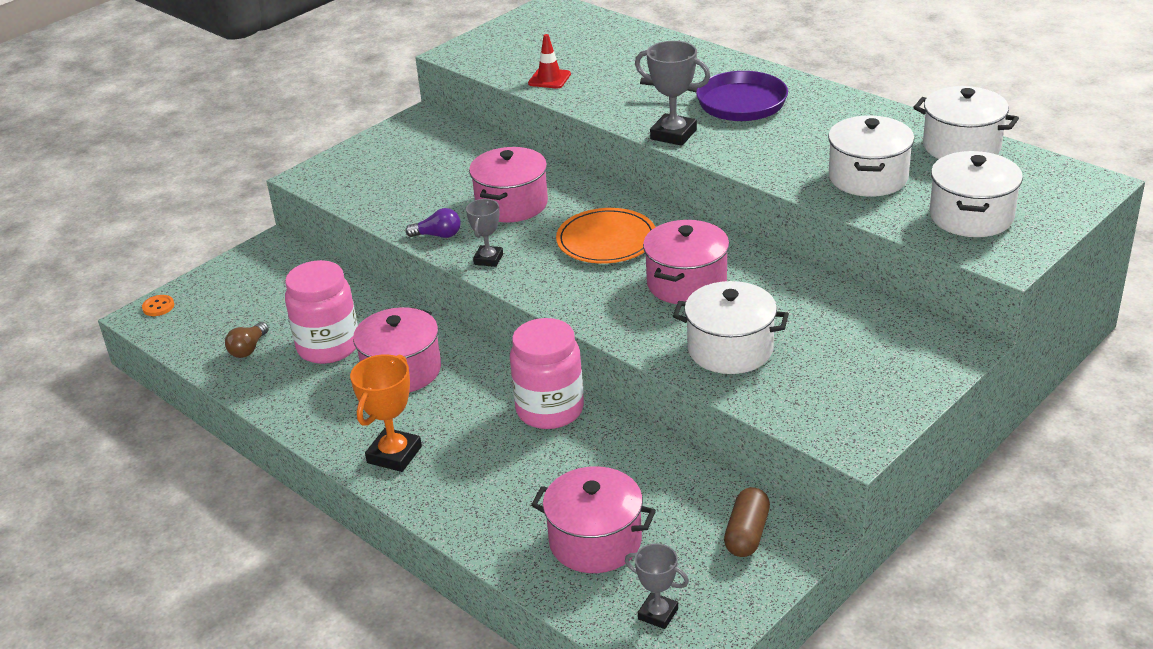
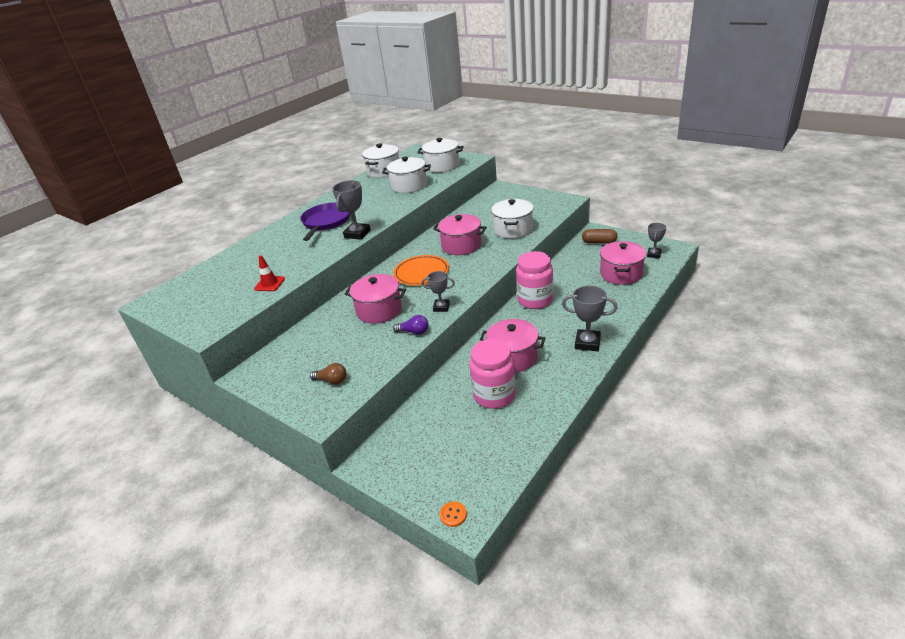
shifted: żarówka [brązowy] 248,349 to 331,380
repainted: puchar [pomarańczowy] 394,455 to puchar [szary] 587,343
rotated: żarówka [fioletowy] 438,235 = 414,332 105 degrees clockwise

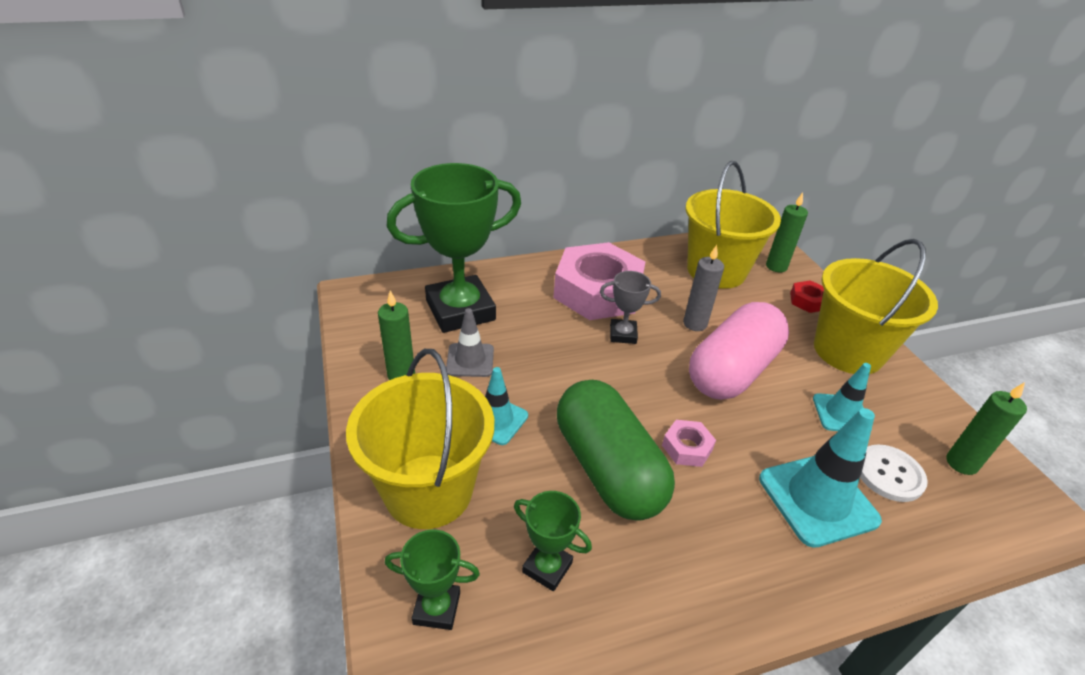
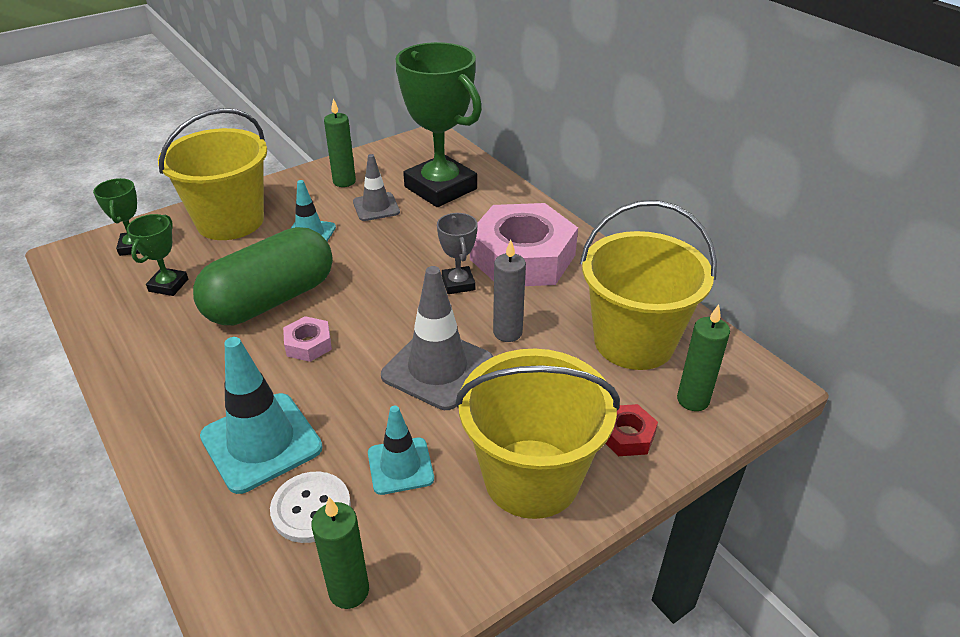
swapped: kapsułka [różowy] 732,370 to pachołek [szary] 437,368

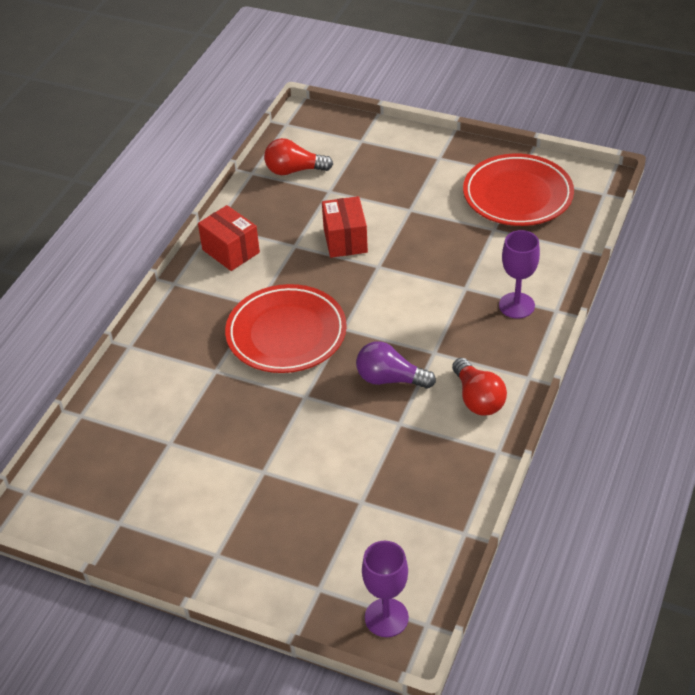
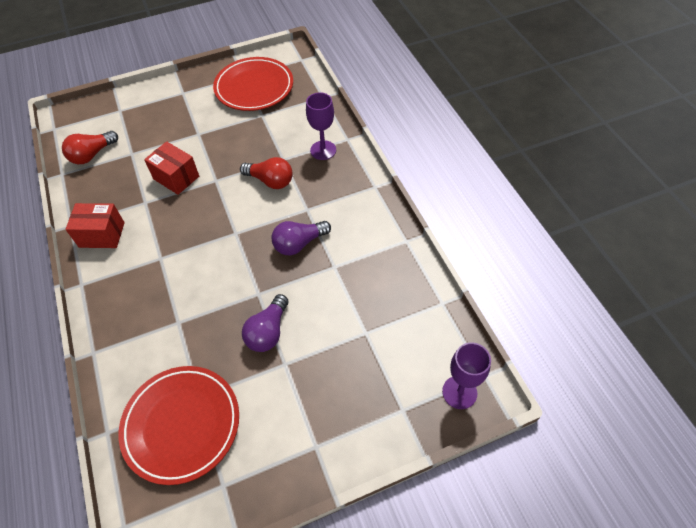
new: żarówka [fioletowy] 268,332
shifted: talerz [czerwony] 286,333 to 181,425; żarówka [czerwony] 478,399 to 270,181

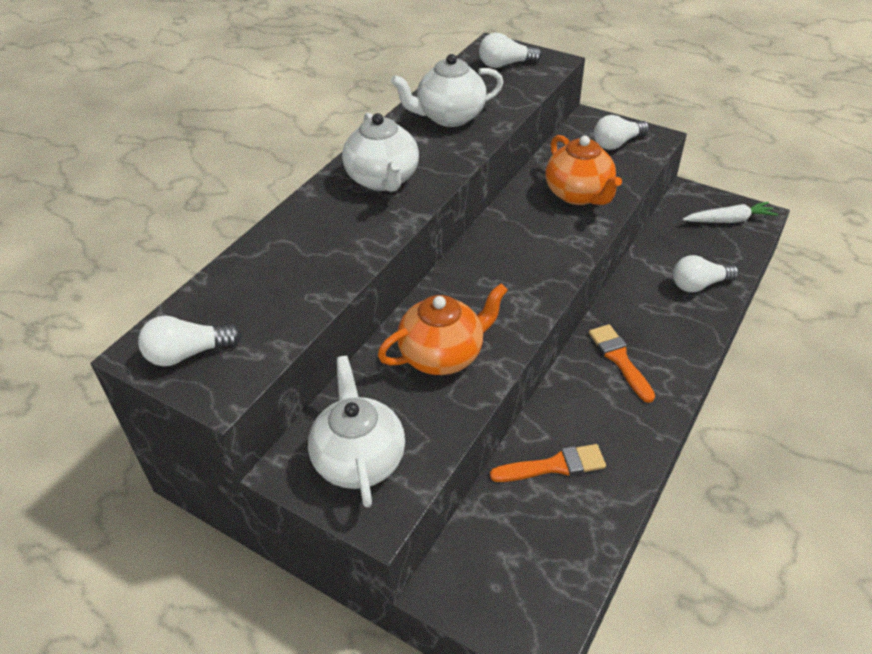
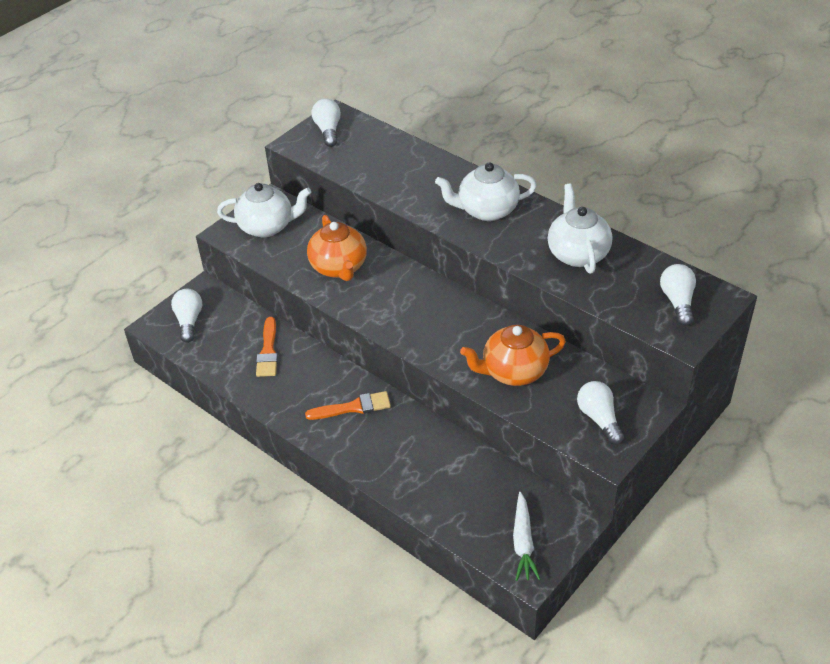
shifted: żarówka [biały] 699,285 to 189,321

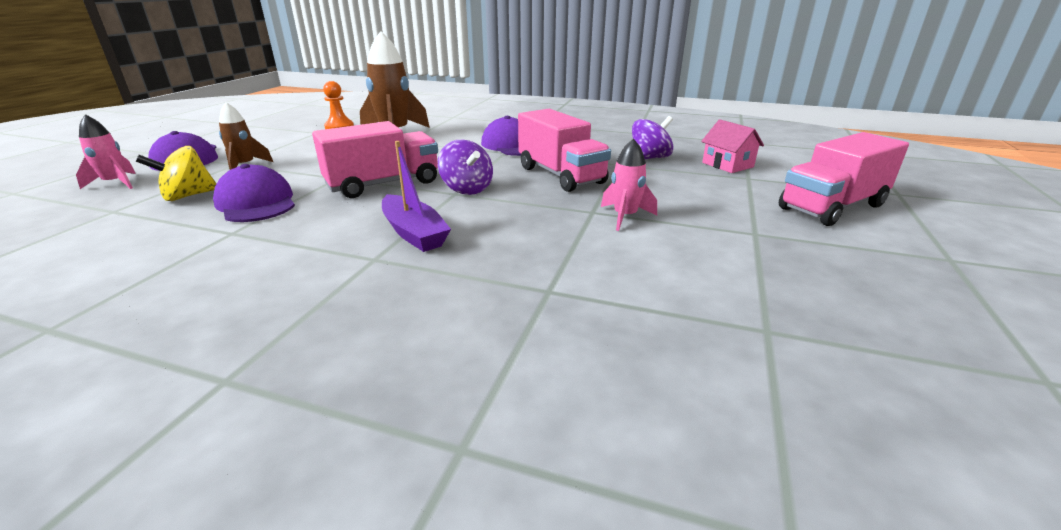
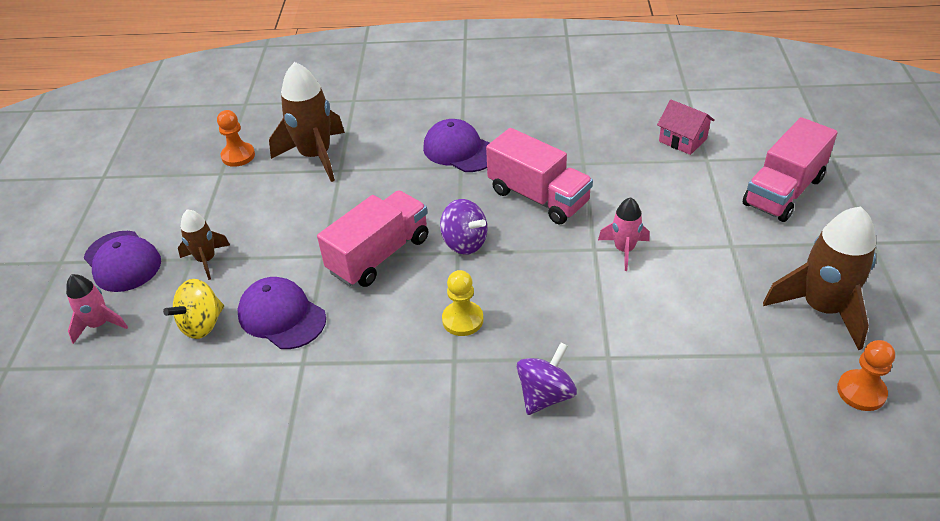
new: rakieta [brązowy] 821,308; pionek [pomarańczowy] 861,391
shifted: bączek [fioletowy] 649,158 to 545,395
swapped: łódka [fioletowy] 414,233 to pionek [żółty] 462,320

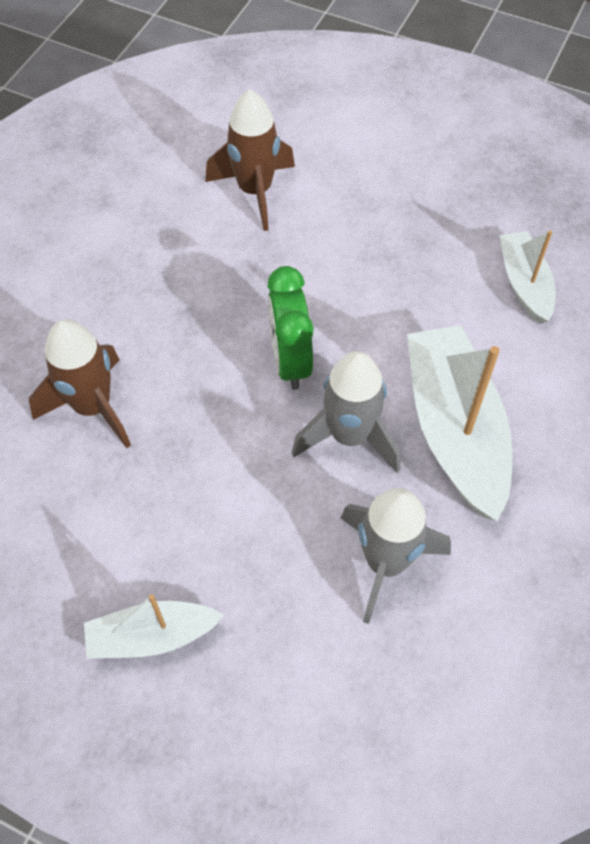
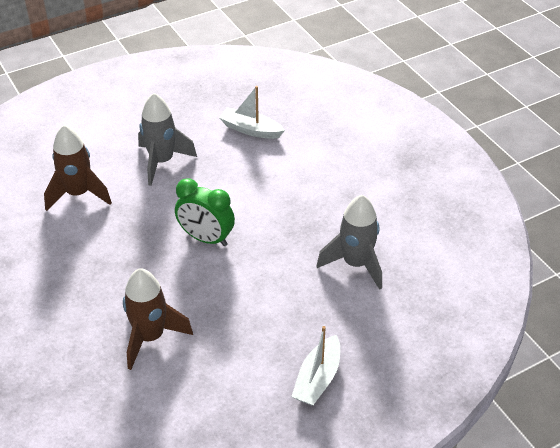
gone: łódka [biały] 454,430
shifted: rakieta [szary] 349,436 to 162,162

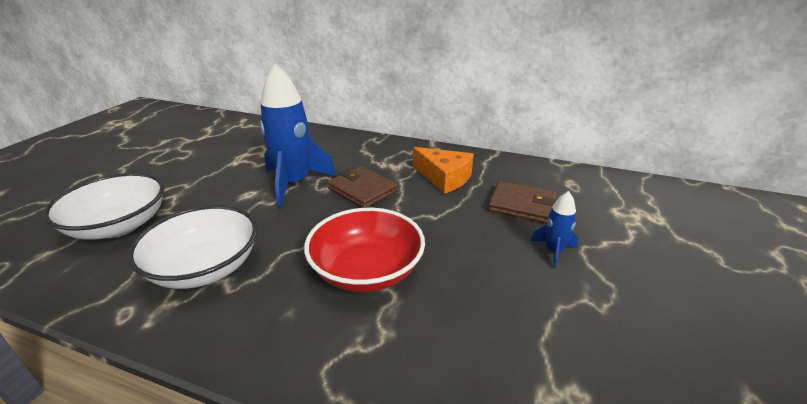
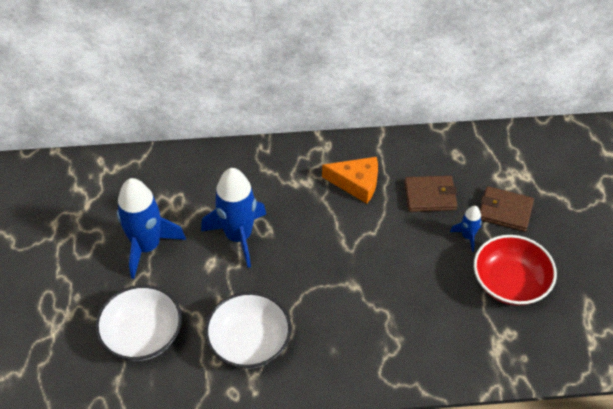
new: rakieta [niebieski] 147,246
shifted: miska [czerwony] 366,271 to 510,283; portfel [brązowy] 362,190 to 505,211

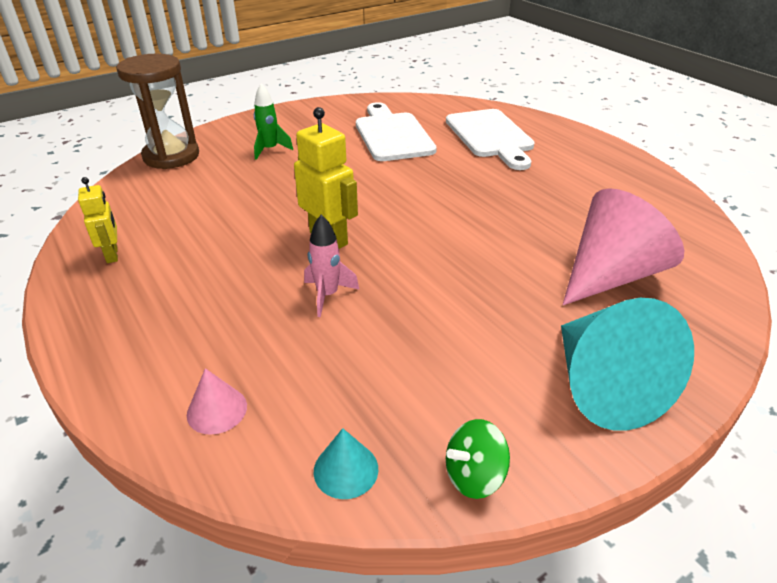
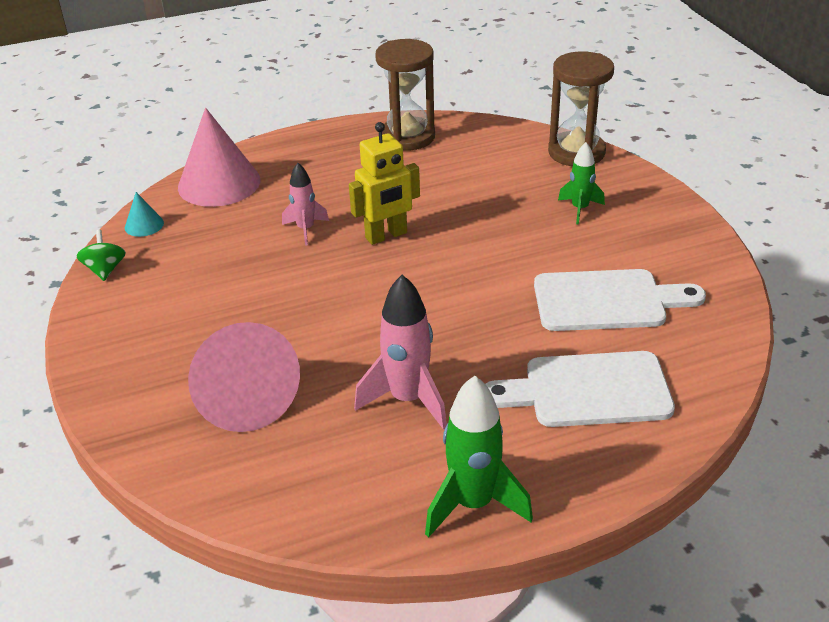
gone: stożek [turkusowy] 603,386
new: rakieta [różowy] 408,400; rakieta [zielony] 473,504
swapped: robot [żółty] 112,254 to klepsydra [brązowy] 407,137
scaled: stożek [różowy] 217,410 = 219,183 x2.24

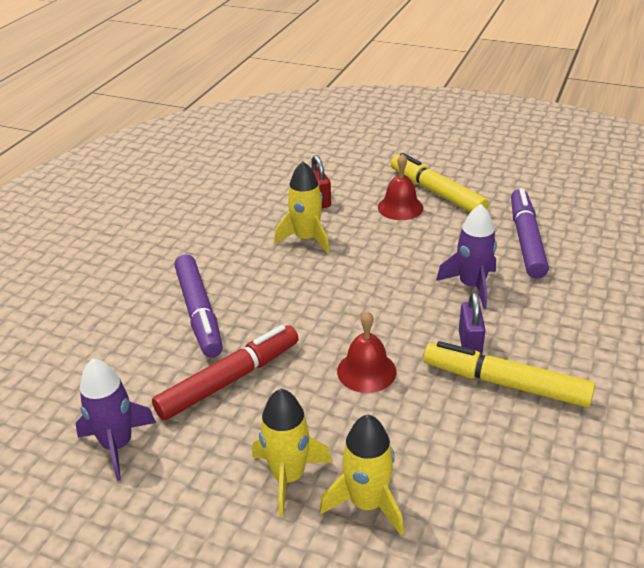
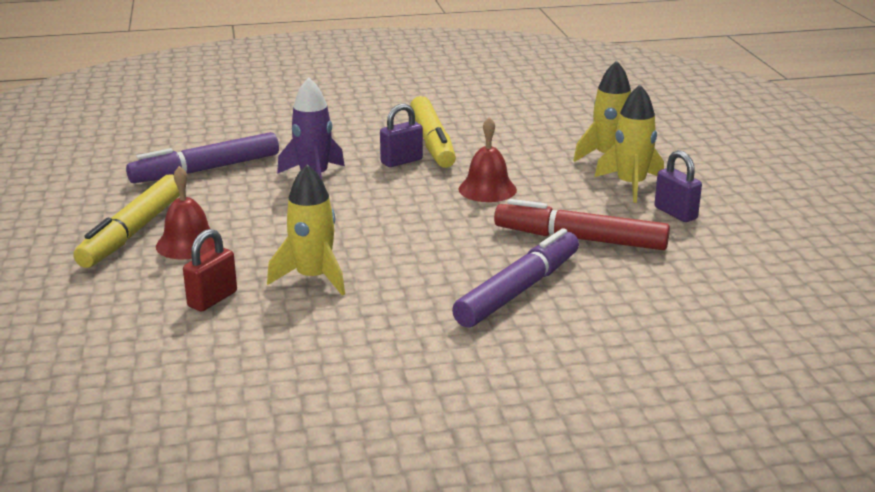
gone: rakieta [fioletowy] 117,445
new: kłódka [fioletowy] 675,213

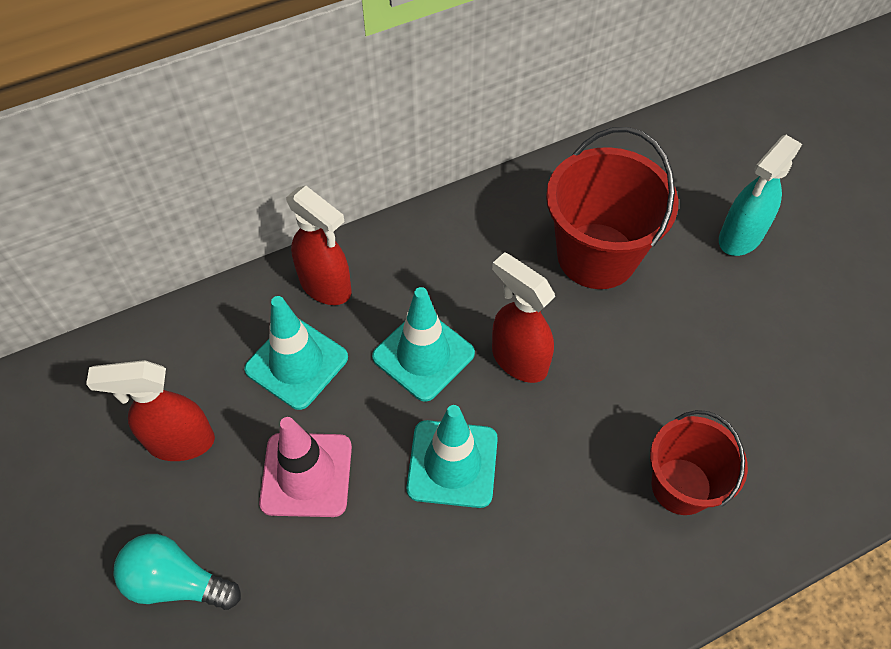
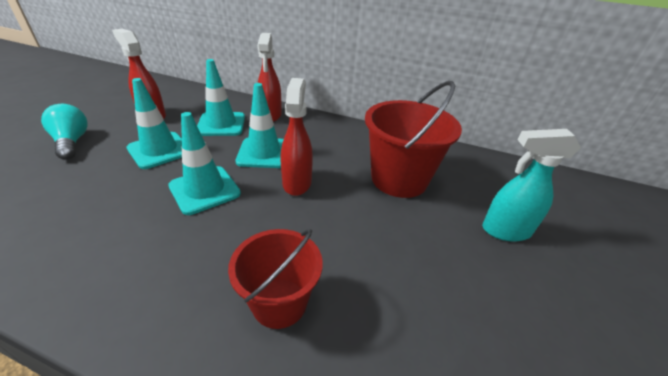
repainted: pachołek [różowy] 306,474 to pachołek [turkusowy] 159,150

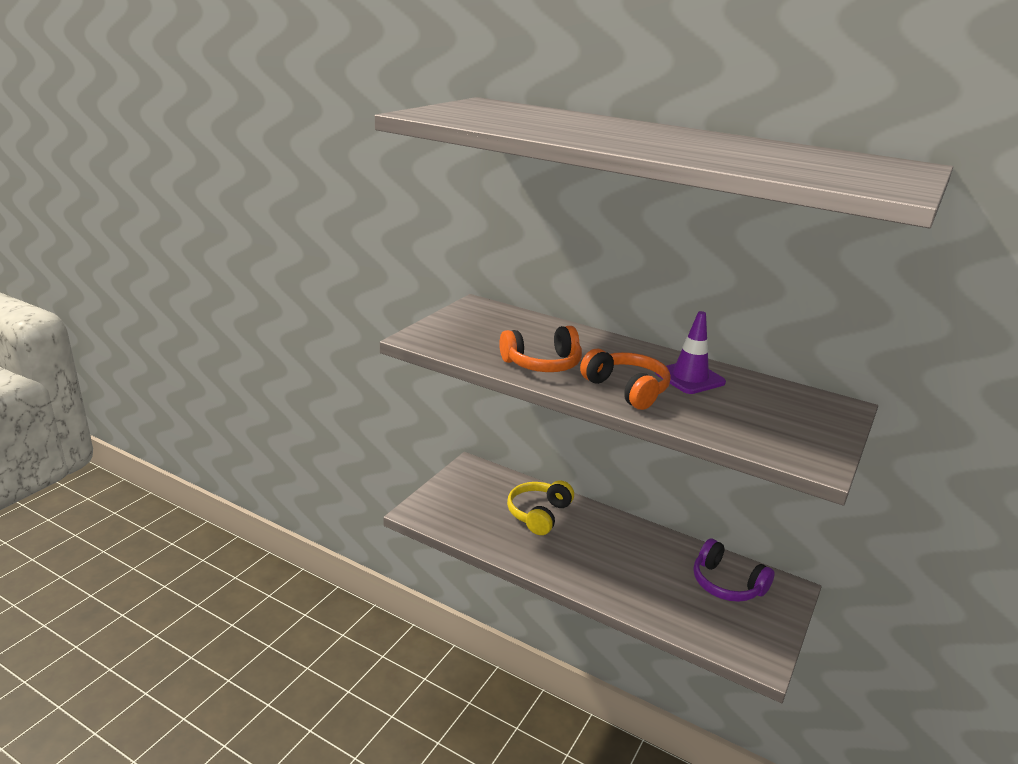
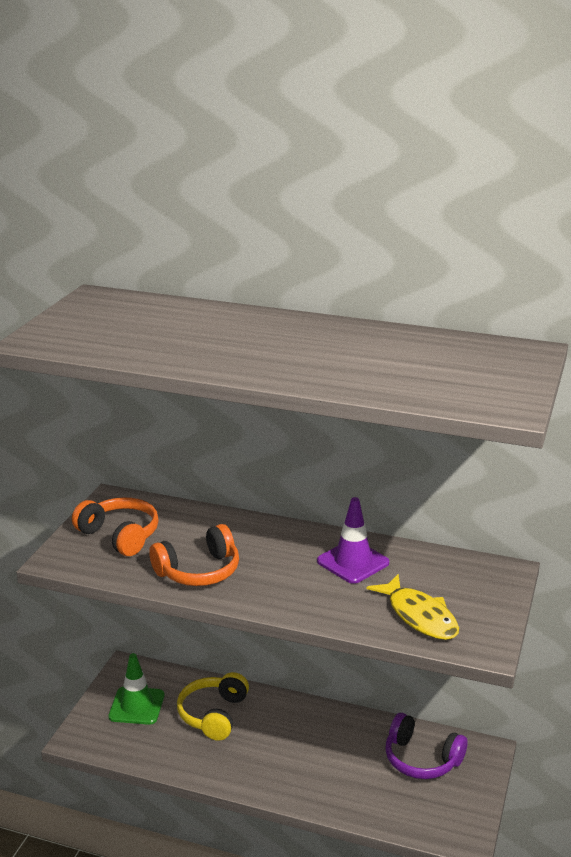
new: pachołek [zielony] 136,706; ryba [żółty] 419,616
shifted: słuchawki [pomarańczowy] 627,389 to 120,535

